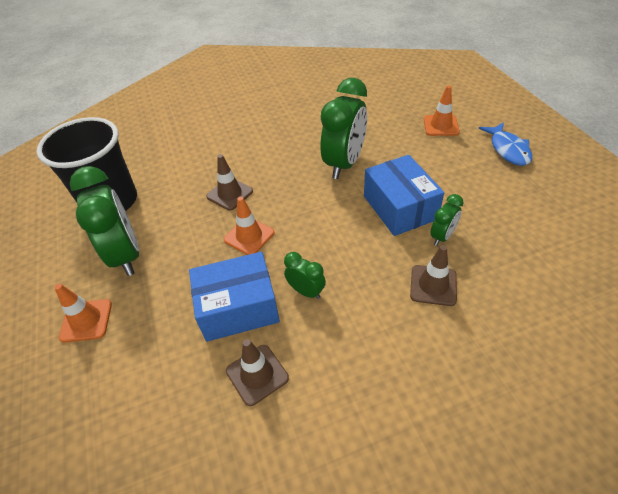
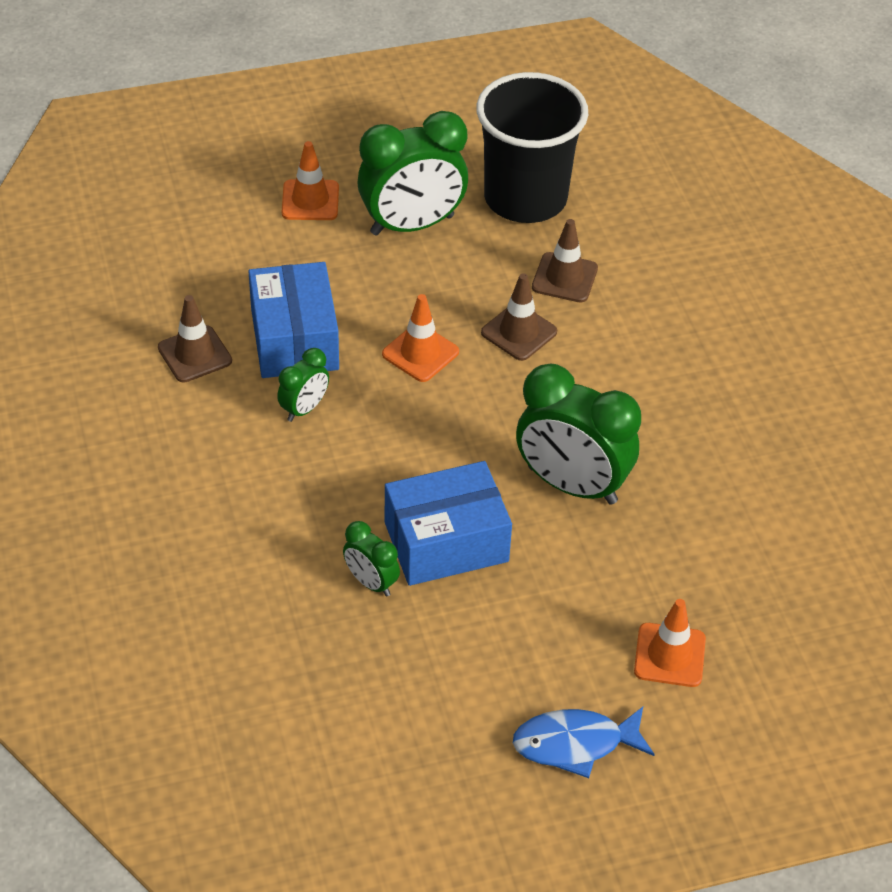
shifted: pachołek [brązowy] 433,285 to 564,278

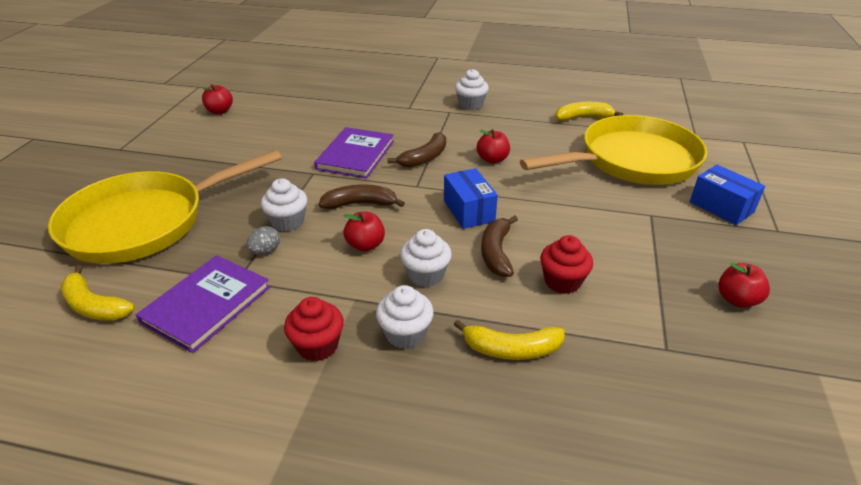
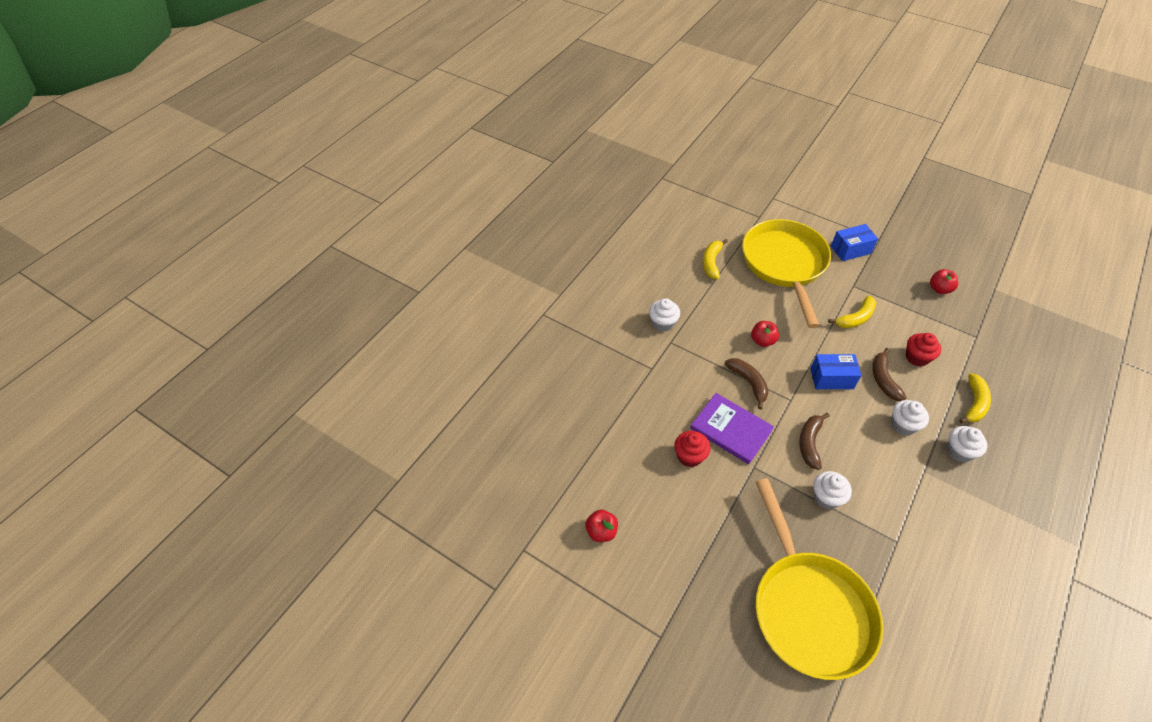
gone: książka [fioletowy] 206,304; jajko [szary] 265,251; jabłko [czerwony] 365,245
shifted: banan [żółty] 94,305 to 855,318; muffinka [czerwony] 317,346 to 689,456
rotated: banan [brązowy] 496,253 = 883,379 60 degrees clockwise

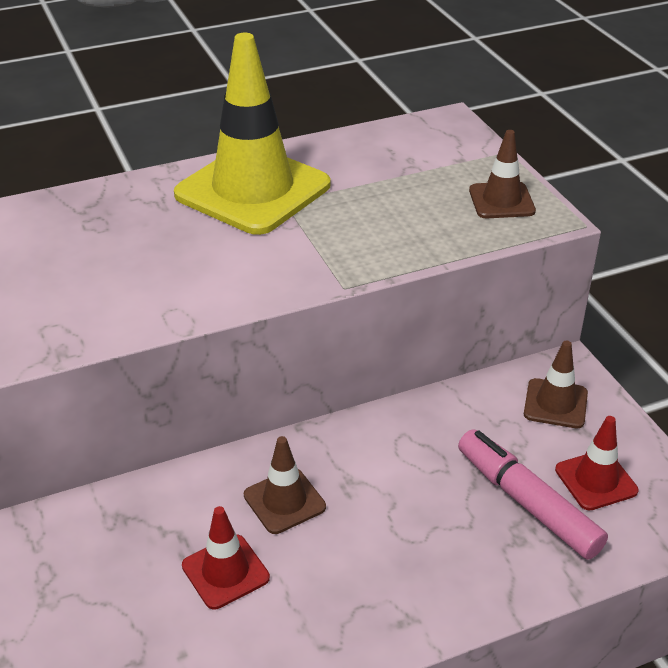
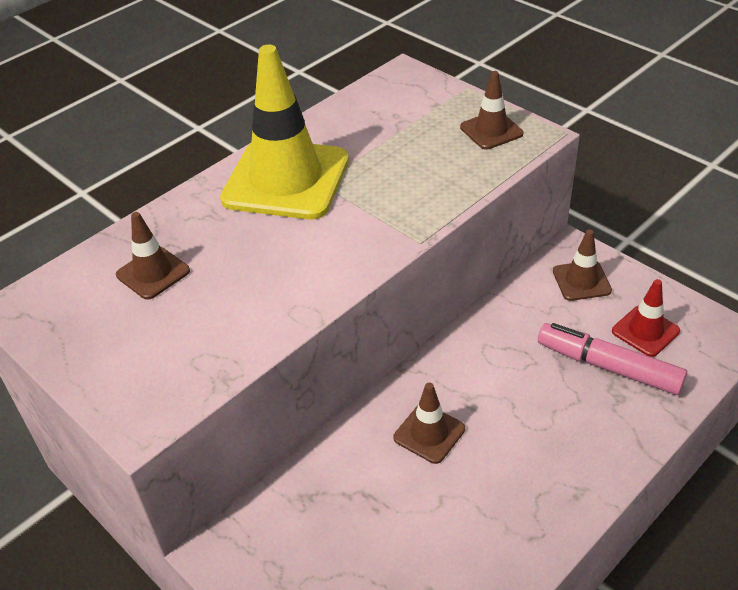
gone: pachołek [czerwony] 225,572
new: pachołek [brązowy] 153,273

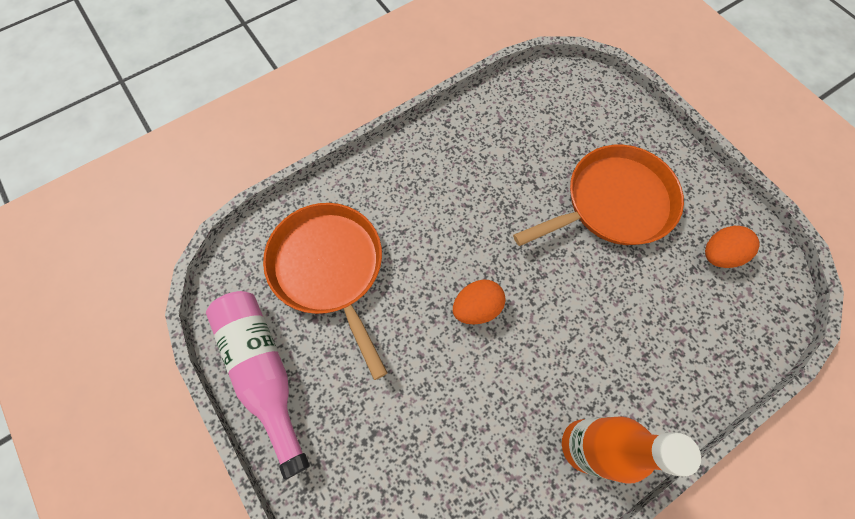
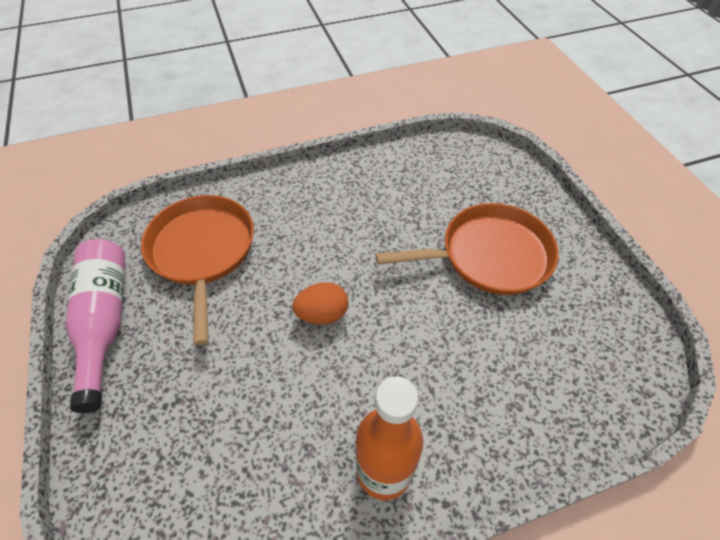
gone: jajko [pomarańczowy] 719,254

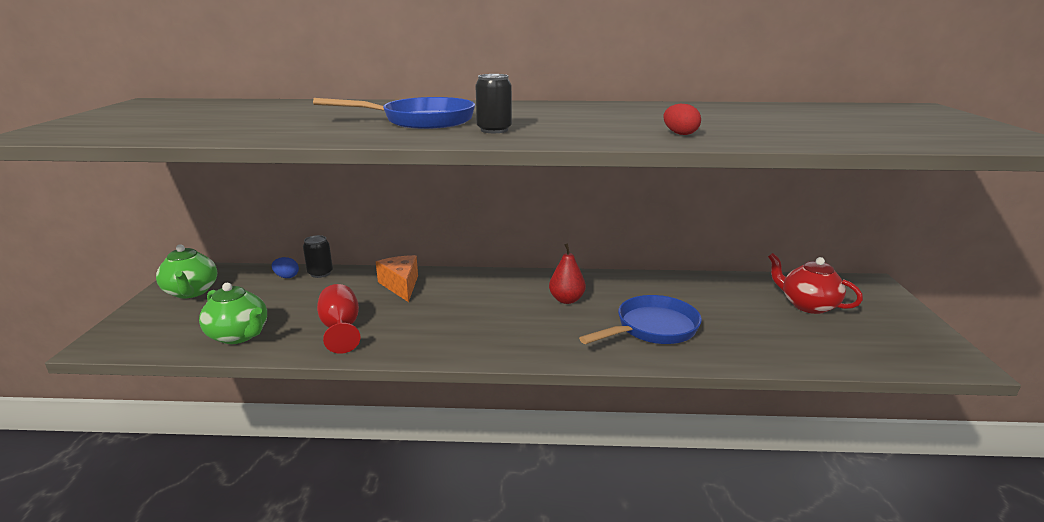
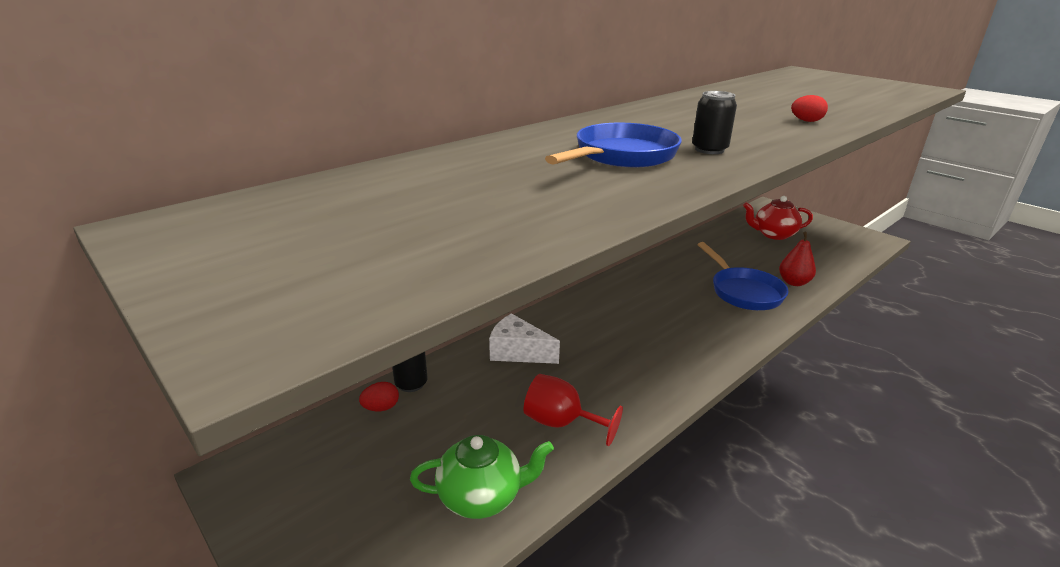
gone: imbryk [zielony] 191,292
shifted: gruszka [czerwony] 566,300 to 793,282
repainted: jajko [niebieski] 286,276 to jajko [czerwony] 381,408; ser [pomarańczowy] 401,285 to ser [biały] 518,352
rotated: patelnia [niebieski] 652,328 = 743,291 150 degrees clockwise

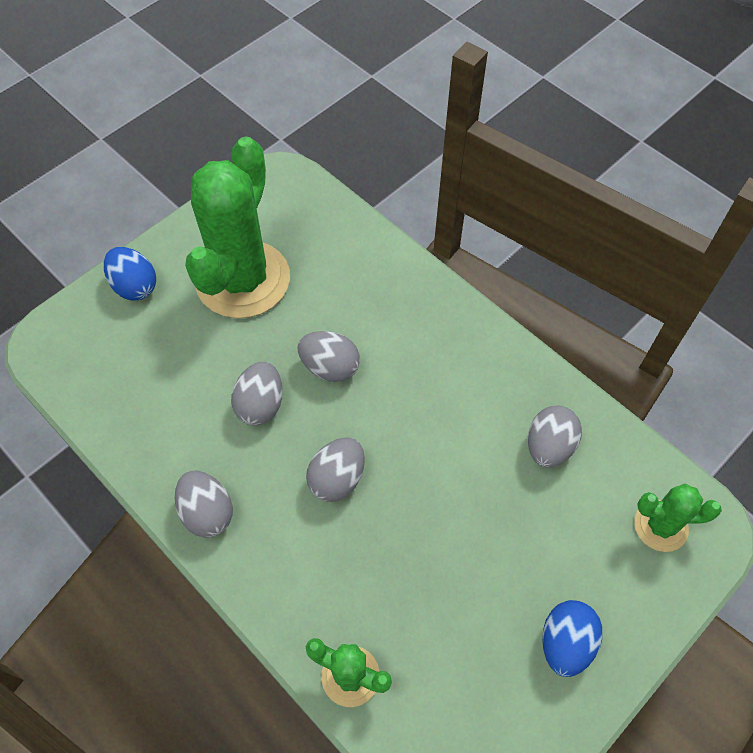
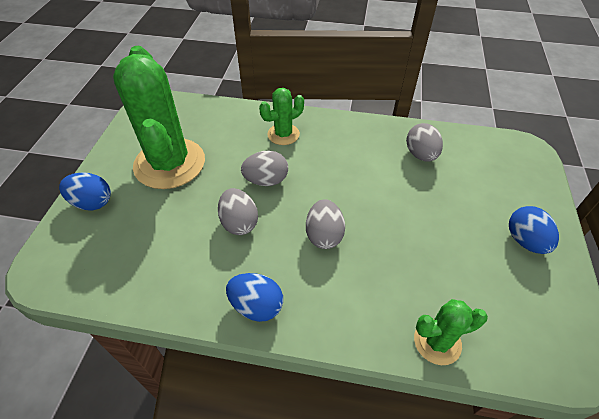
shifted: kaktus [zielony] 660,526 to 283,134
repainted: jajko [szary] 207,512 to jajko [niebieski] 256,306

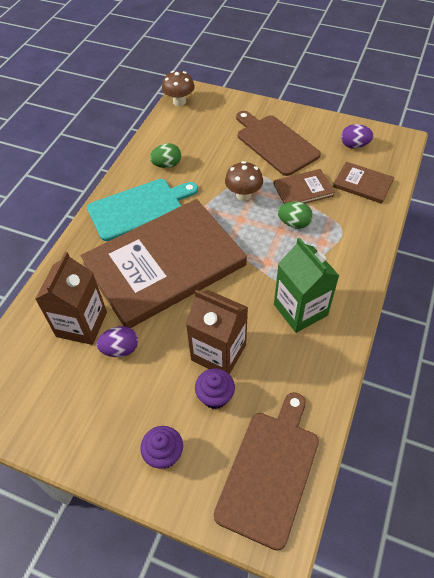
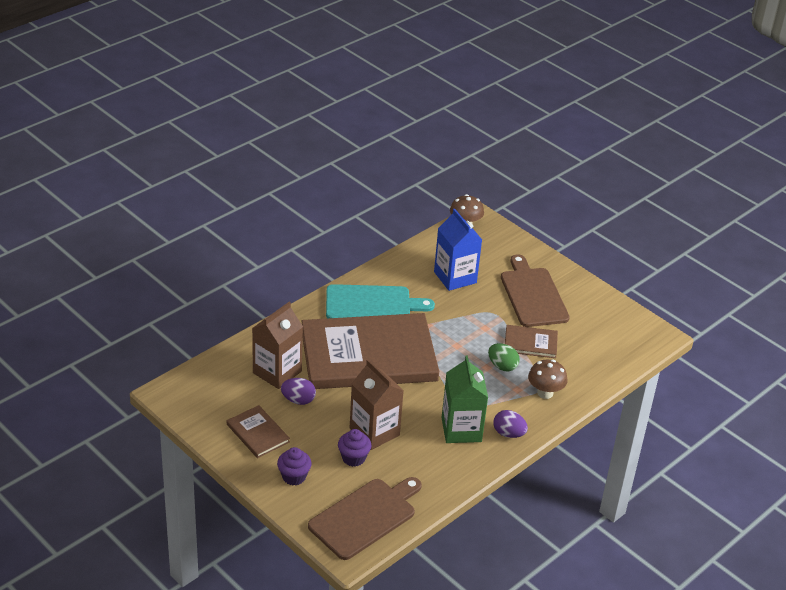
gone: jajko [zielony] 167,165
new: karton mleka [niebieski] 455,277
shifted: grzyb [brązowy] 243,195 to 545,393; książka [brązowy] 363,184 to 258,433; jajko [fioletowy] 354,145 to 508,433

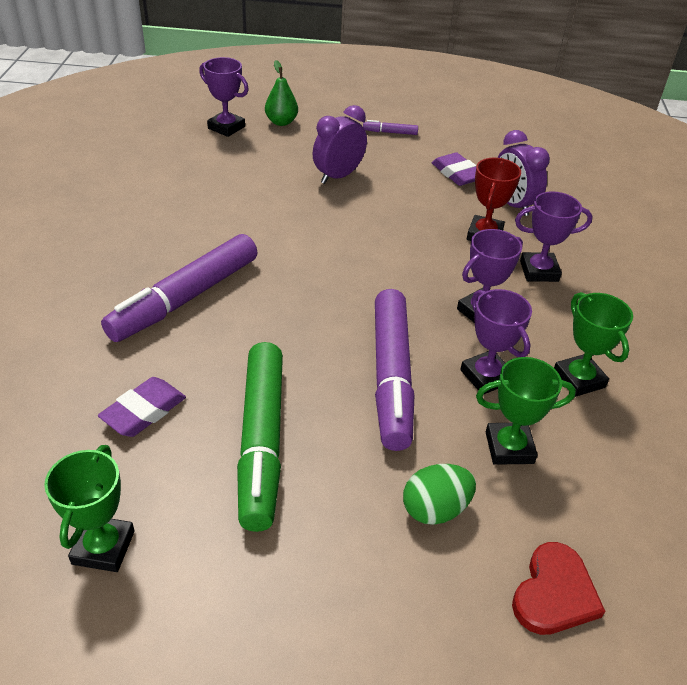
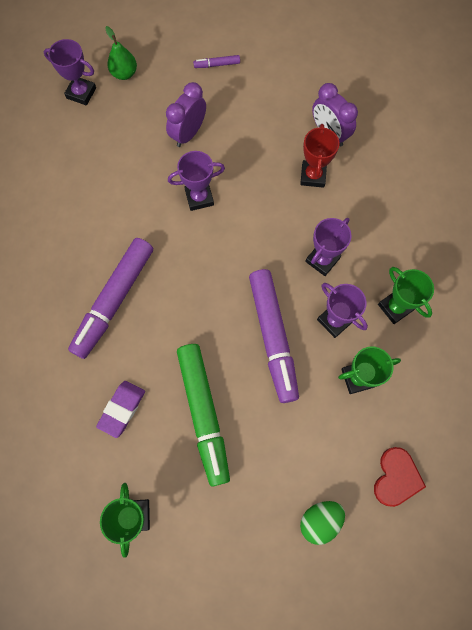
gone: gumka do mazania [fioletowy] 457,174
shifted: jajko [zielony] 435,509 to 319,520; puchar [fioletowy] 539,271 to 199,197

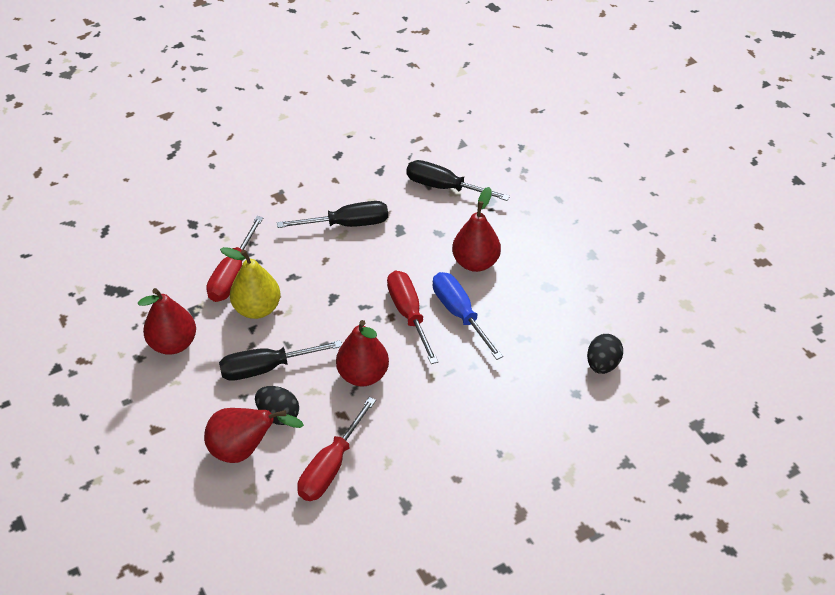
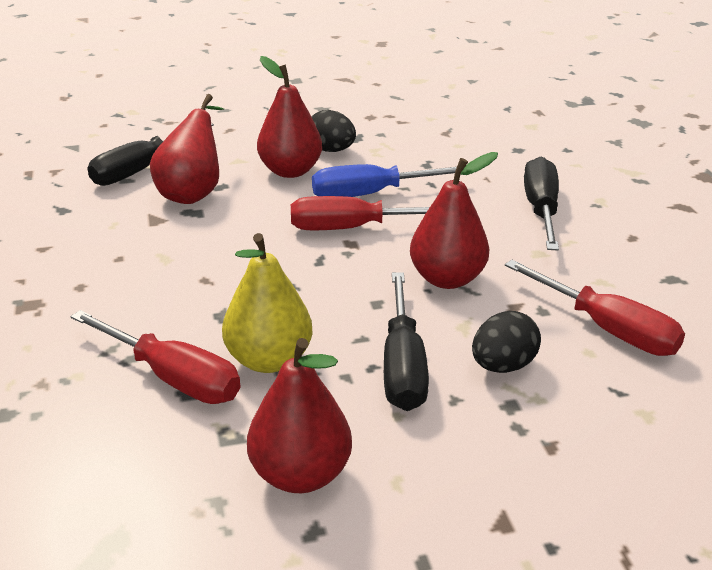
shifted: gruszka [czerwony] 245,450 to 193,193; śrubokręt [czarny] 347,224 to 541,210; jajko [czarny] 602,364 to 331,150

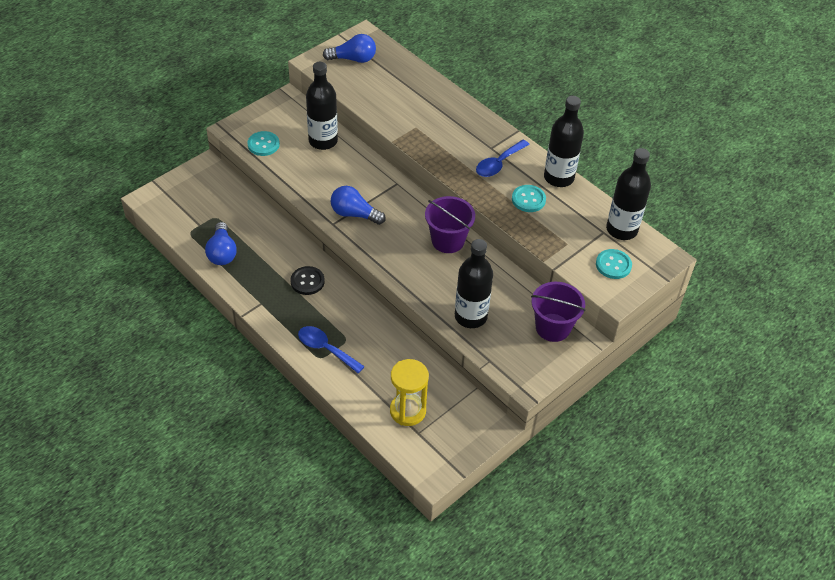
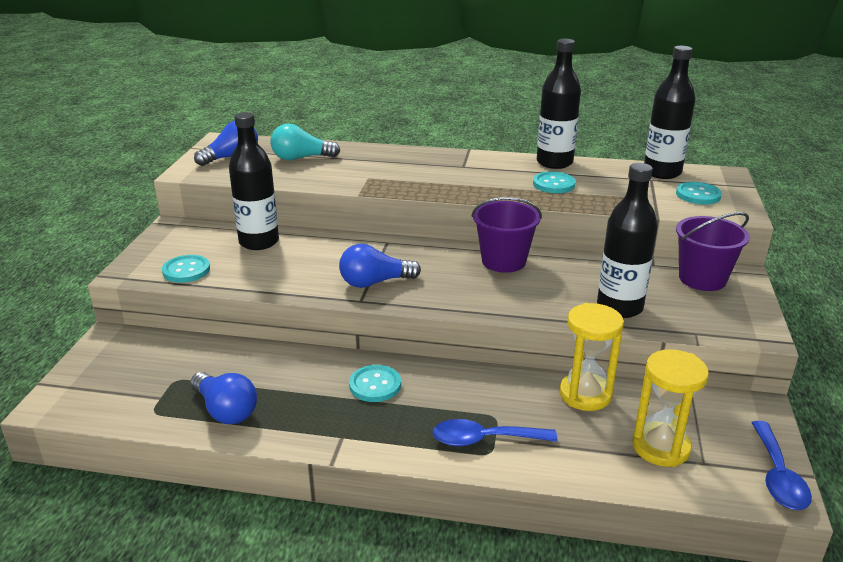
new: żarówka [turkusowy] 301,158; klepsydra [żółty] 585,394
shifted: łyżka [niebieski] 498,164 to 778,476
repainted: guzik [czarny] 307,281 to guzik [turkusowy] 375,385

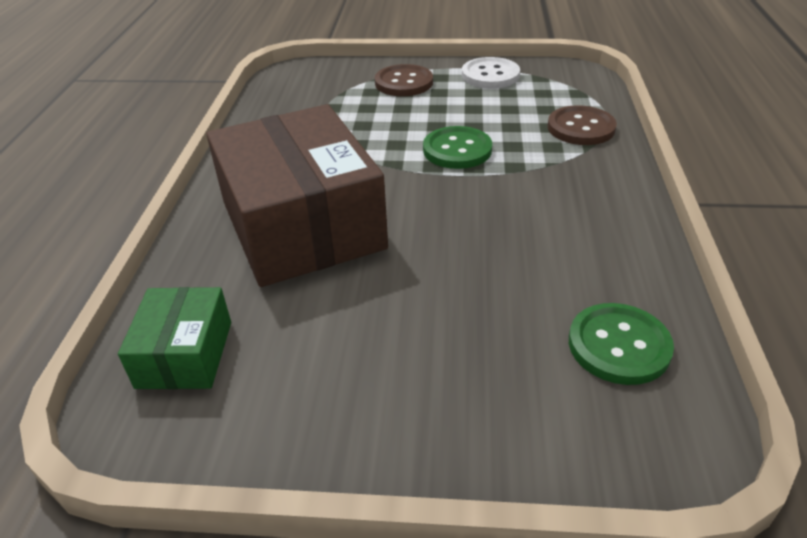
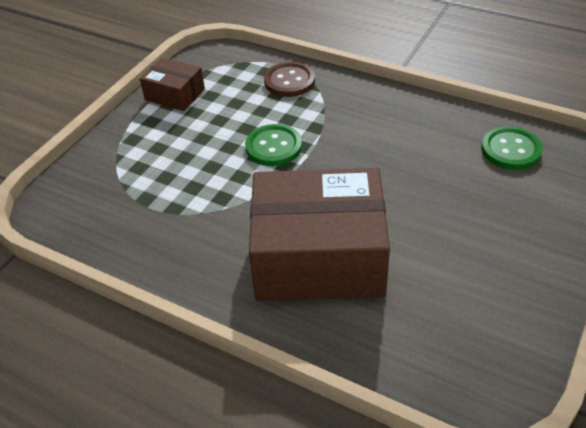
gone: pudełko [zielony] 185,354; guzik [brązowy] 404,83
swapped: guzik [biały] 490,75 to pudełko [brązowy] 175,94

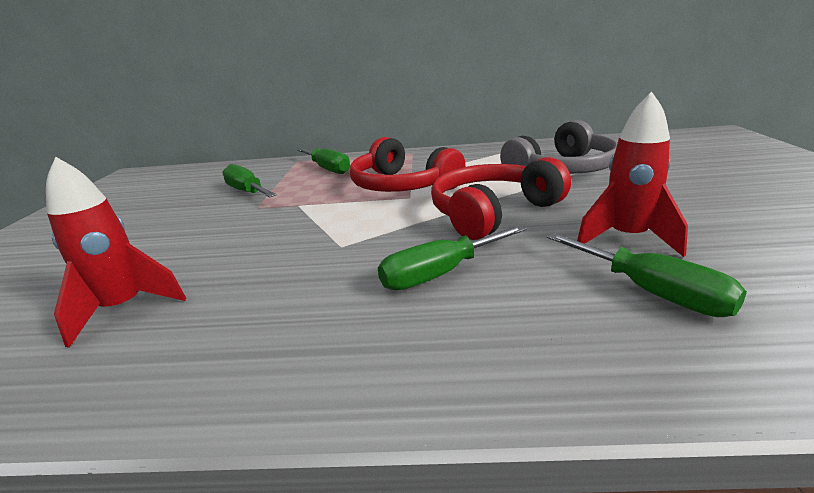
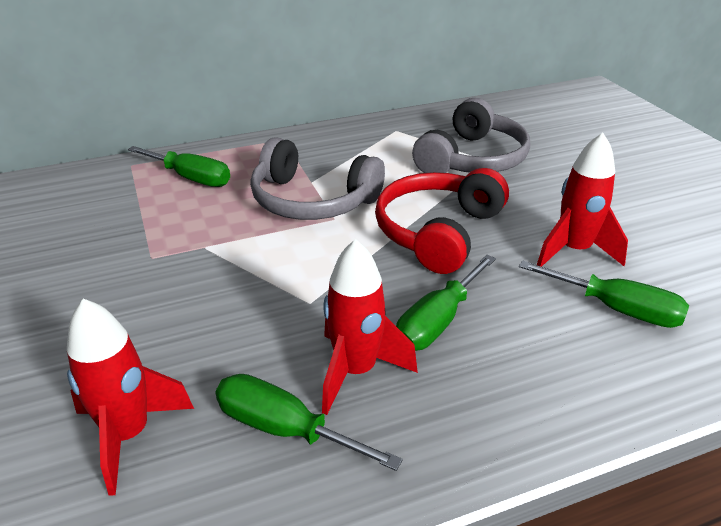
new: rakieta [czerwony] 356,371
shifted: śrubokręt [zielony] 247,192 to 284,429
repainted: słuchawki [czerwony] 402,186 to słuchawki [szary] 312,200

